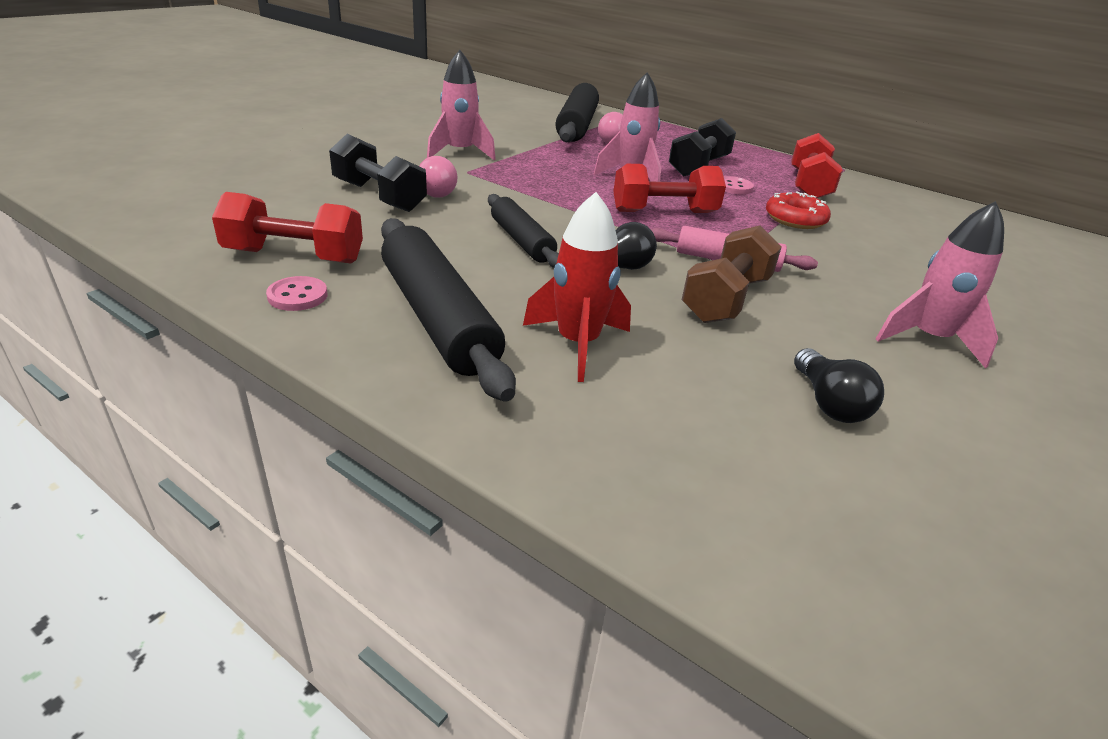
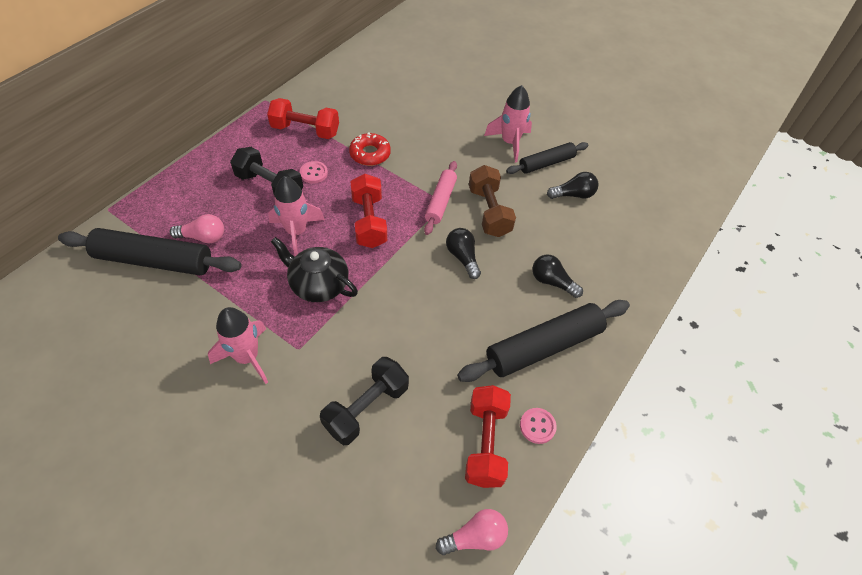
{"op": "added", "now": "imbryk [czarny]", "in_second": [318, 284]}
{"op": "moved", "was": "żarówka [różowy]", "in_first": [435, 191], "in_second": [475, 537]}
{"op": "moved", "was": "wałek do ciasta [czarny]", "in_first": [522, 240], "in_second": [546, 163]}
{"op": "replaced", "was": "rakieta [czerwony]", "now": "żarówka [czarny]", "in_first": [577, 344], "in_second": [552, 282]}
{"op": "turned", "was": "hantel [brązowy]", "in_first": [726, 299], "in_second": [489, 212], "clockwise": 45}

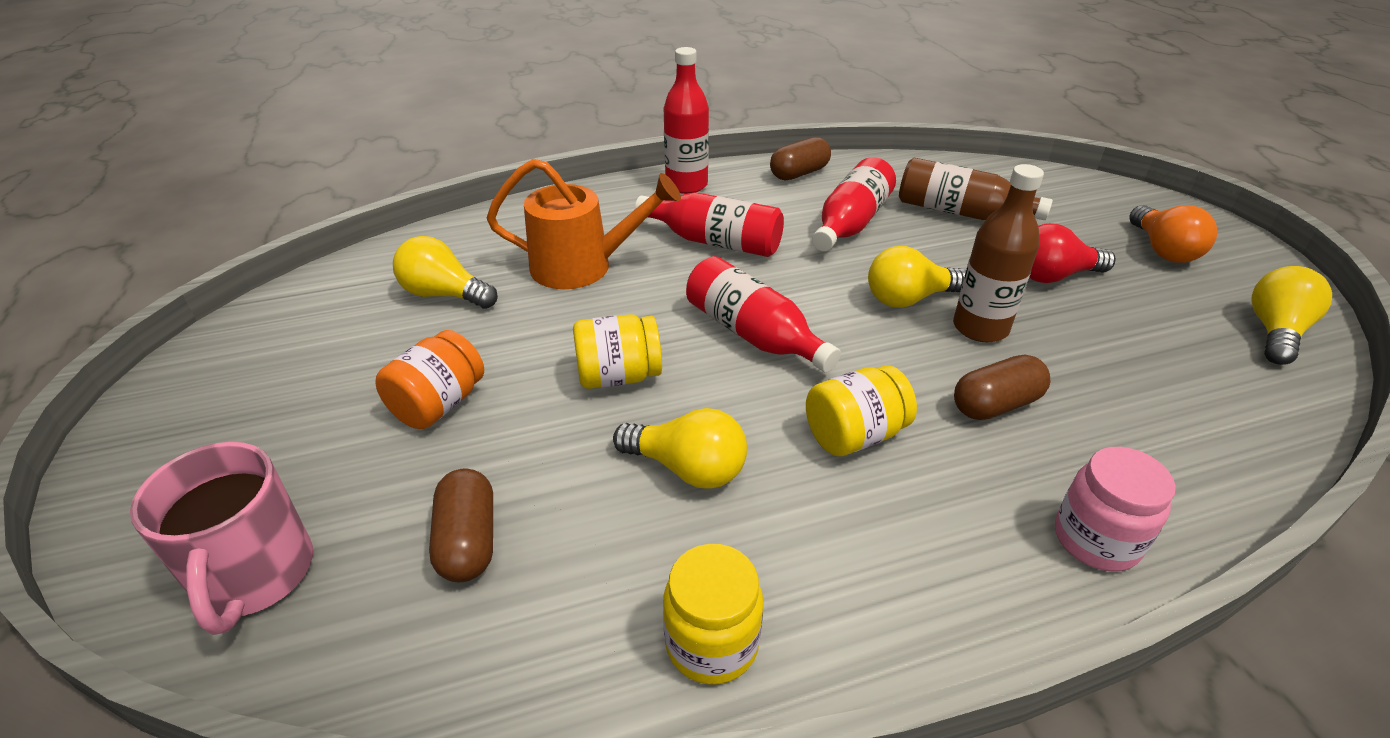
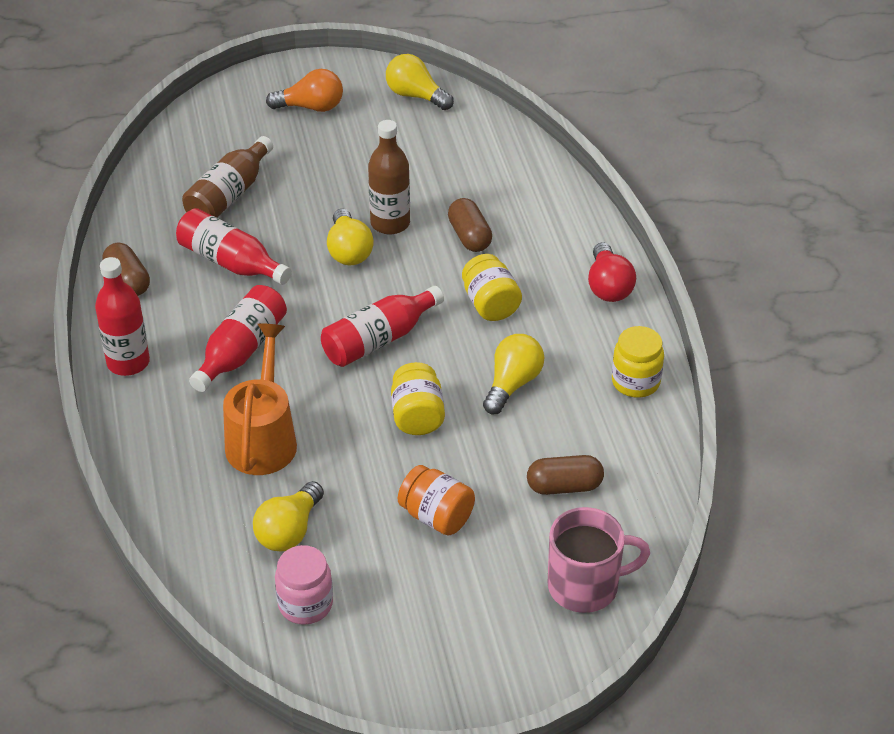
{"op": "moved", "was": "żarówka [czerwony]", "in_first": [1053, 276], "in_second": [608, 286]}
{"op": "moved", "was": "słoik [różowy]", "in_first": [1096, 540], "in_second": [305, 604]}

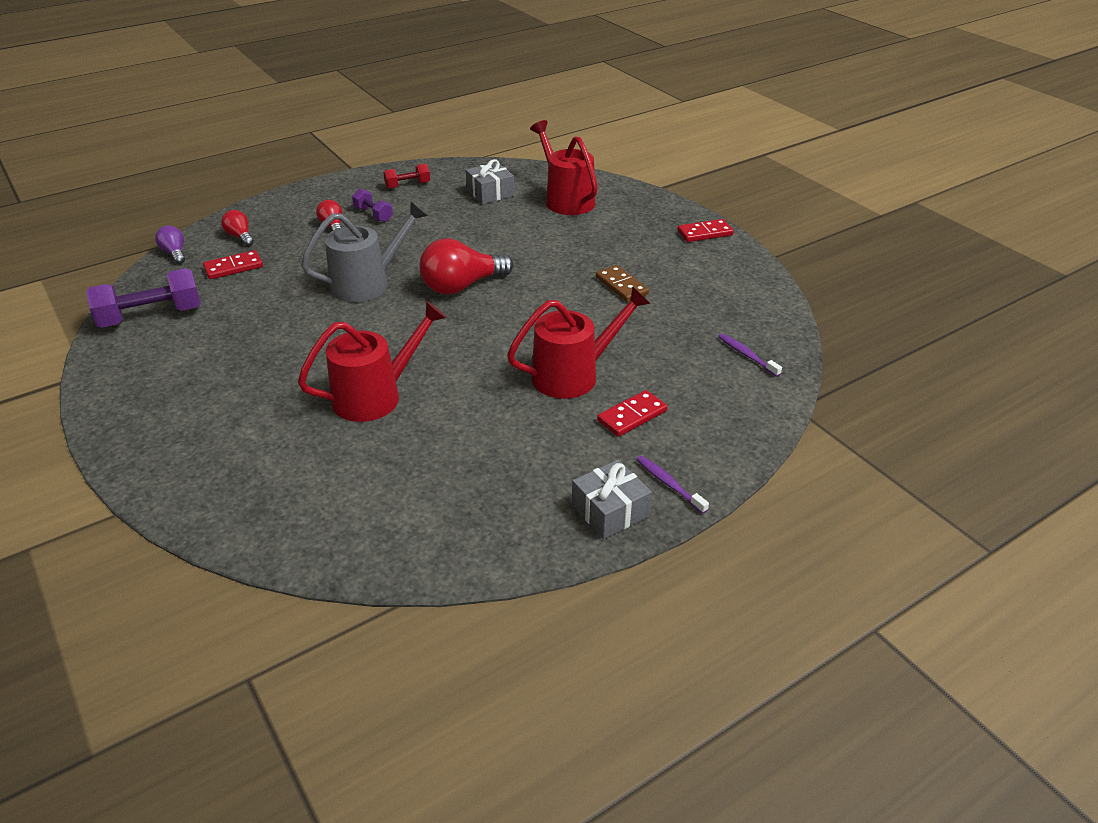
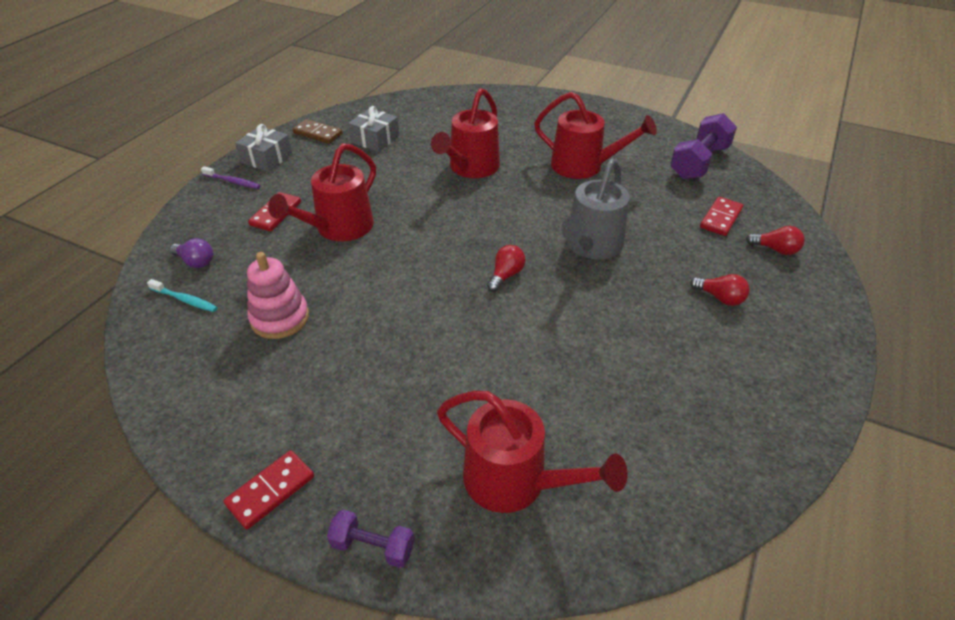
{"op": "removed", "was": "hantel [czerwony]", "in_first": [407, 185]}
{"op": "added", "now": "zabawka nakładanka [różowy]", "in_second": [280, 318]}
{"op": "added", "now": "konewka [czerwony]", "in_second": [584, 166]}
{"op": "moved", "was": "żarówka [fioletowy]", "in_first": [174, 253], "in_second": [196, 262]}
{"op": "moved", "was": "hantel [fioletowy]", "in_first": [373, 214], "in_second": [373, 546]}
{"op": "moved", "was": "prezent [szary]", "in_first": [490, 193], "in_second": [375, 139]}
{"op": "moved", "was": "kostka domina [brązowy]", "in_first": [621, 286], "in_second": [318, 133]}
{"op": "recoloured", "was": "szczoteczka do zębów [fioletowy]", "now": "szczoteczka do zębów [turkusowy]", "in_first": [747, 355], "in_second": [185, 300]}
{"op": "resized", "was": "żarówka [czerwony]", "in_first": [461, 286], "in_second": [506, 275], "ratio": 0.51}

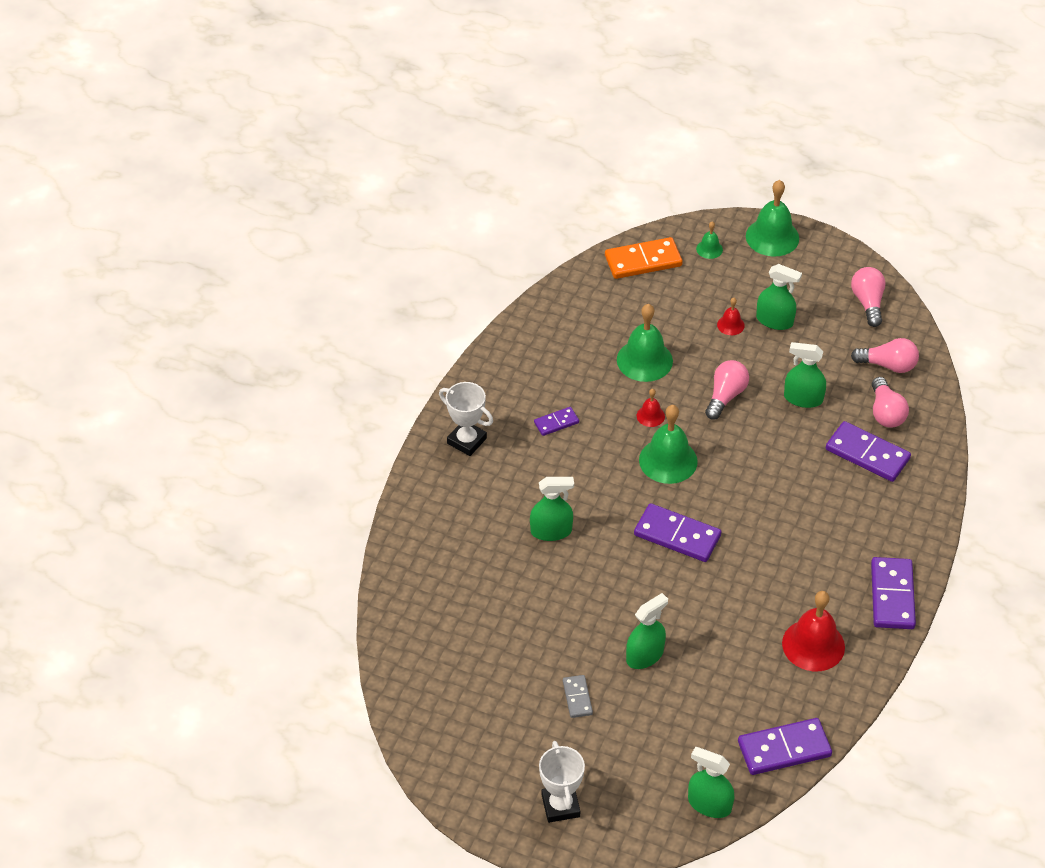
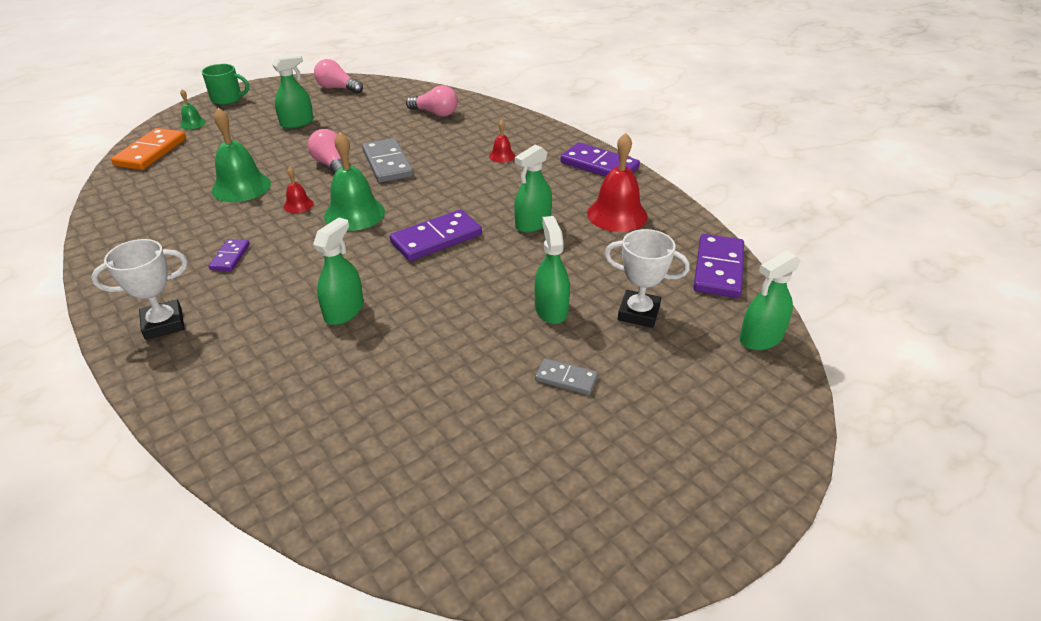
{"op": "removed", "was": "kostka domina [fioletowy]", "in_first": [867, 454]}
{"op": "removed", "was": "żarówka [różowy]", "in_first": [888, 365]}
{"op": "added", "now": "kostka domina [szary]", "in_second": [387, 163]}
{"op": "moved", "was": "puchar [biały]", "in_first": [560, 806], "in_second": [638, 313]}
{"op": "moved", "was": "dzwonek [czerwony]", "in_first": [730, 325], "in_second": [502, 156]}
{"op": "moved", "was": "spryskiwacz [zielony]", "in_first": [803, 398], "in_second": [533, 223]}
{"op": "replaced", "was": "dzwonek [zielony]", "now": "kubek [zielony]", "in_first": [772, 237], "in_second": [227, 99]}

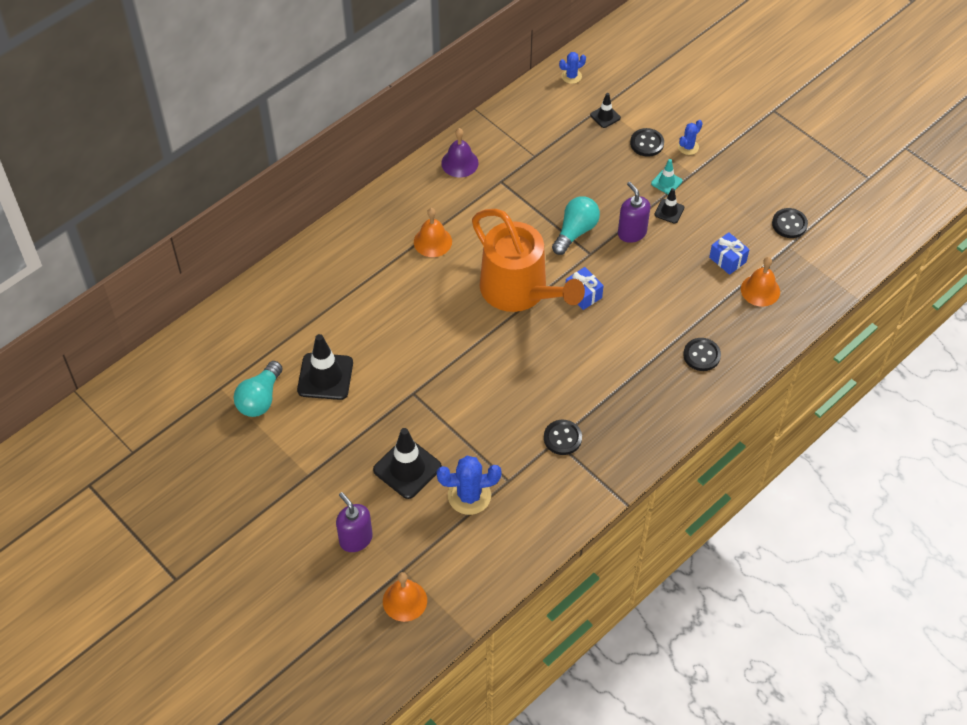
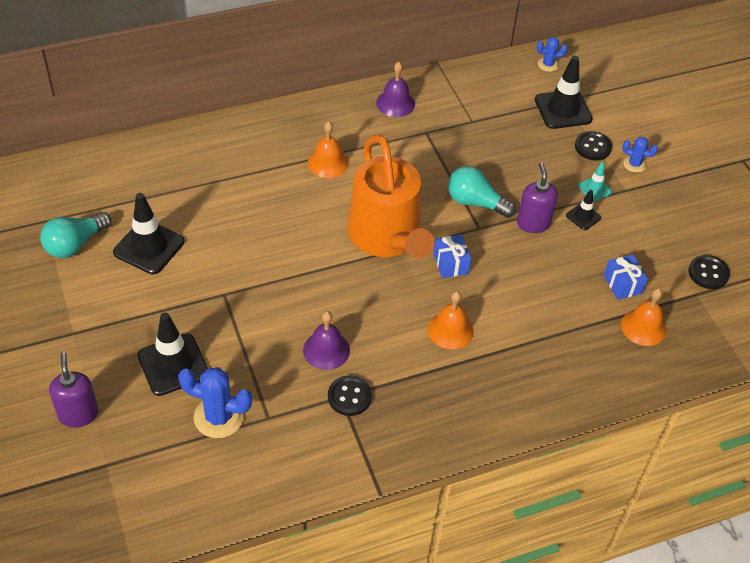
{"op": "removed", "was": "guzik [czarny]", "in_first": [701, 355]}
{"op": "added", "now": "dzwonek [fioletowy]", "in_second": [326, 350]}
{"op": "moved", "was": "dzwonek [pomarańczowy]", "in_first": [404, 600], "in_second": [450, 330]}
{"op": "turned", "was": "żarówka [turkusowy]", "in_first": [575, 231], "in_second": [475, 202], "clockwise": -120}
{"op": "turned", "was": "kaktus [niebieski]", "in_first": [688, 147], "in_second": [634, 164], "clockwise": 45}
{"op": "resized", "was": "pachołek [czarny]", "in_first": [605, 116], "in_second": [563, 110], "ratio": 1.92}

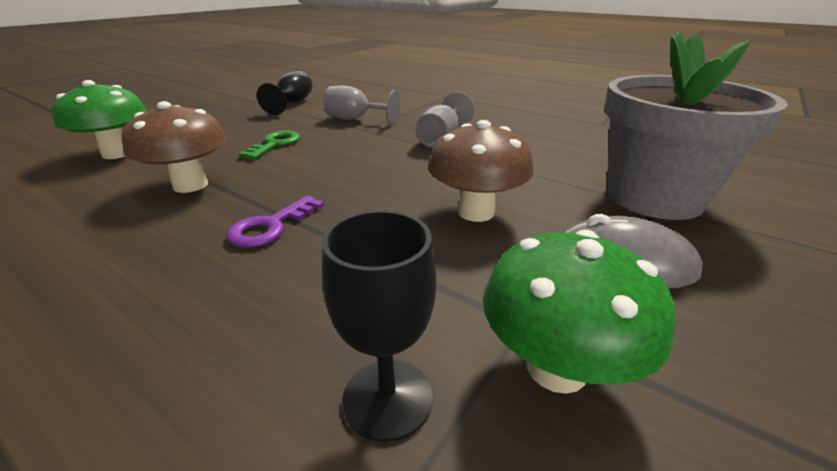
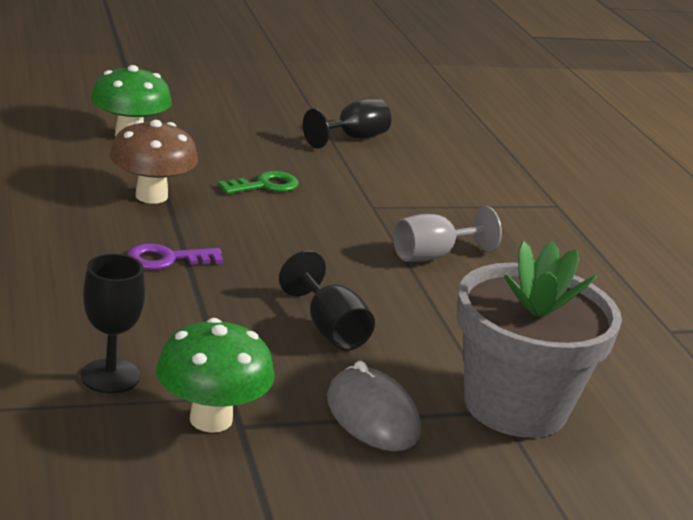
{"op": "removed", "was": "kielich [szary]", "in_first": [355, 119]}
{"op": "replaced", "was": "grzyb [brązowy]", "now": "kielich [czarny]", "in_first": [476, 212], "in_second": [329, 329]}

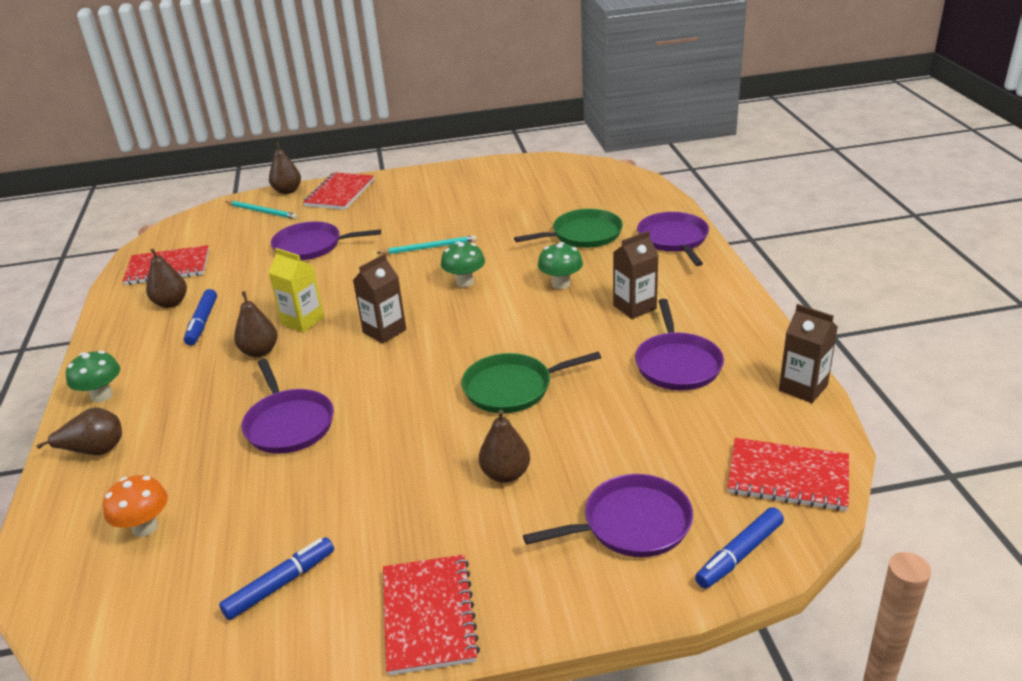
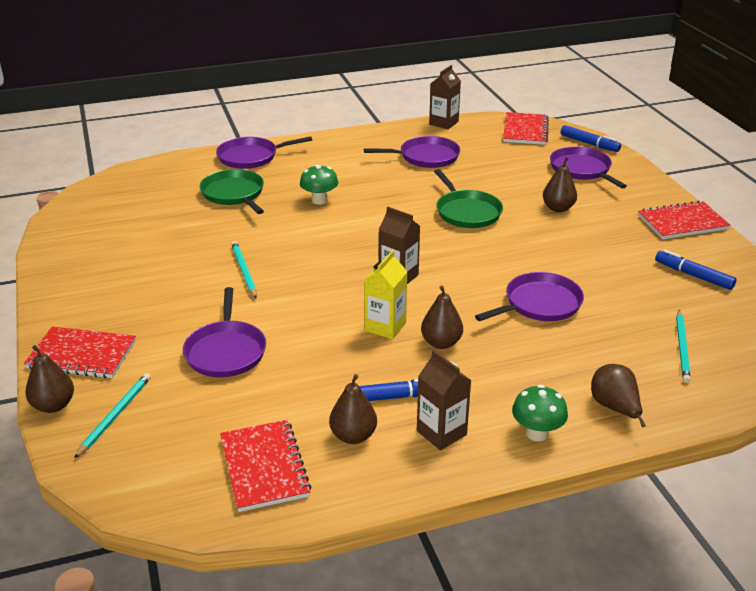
{"op": "removed", "was": "grzyb [zielony]", "in_first": [465, 282]}
{"op": "moved", "was": "karton mleka [brązowy]", "in_first": [634, 307], "in_second": [441, 433]}
{"op": "replaced", "was": "grzyb [pomarańczowy]", "now": "ołówek [turkusowy]", "in_first": [145, 527], "in_second": [682, 348]}

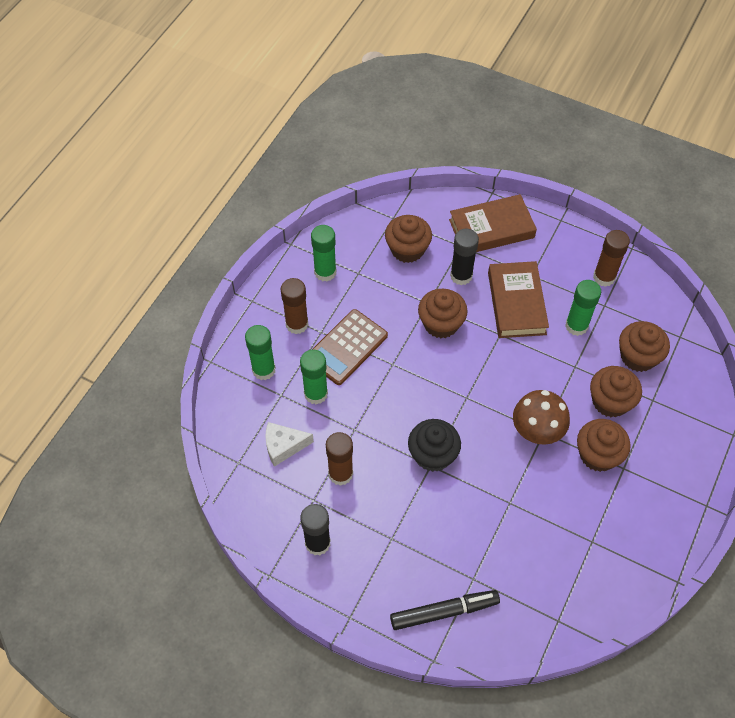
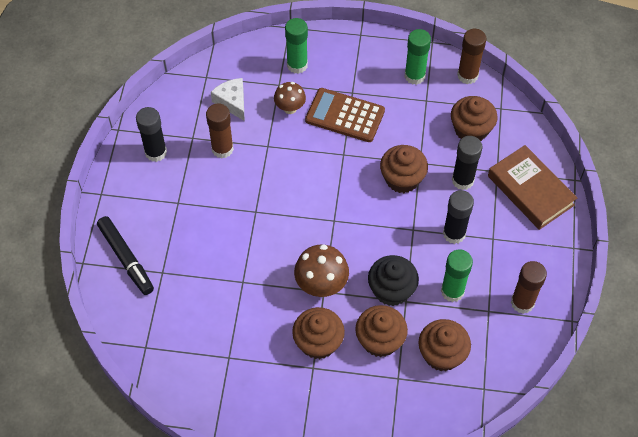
{"op": "moved", "was": "klej w sztyfcie [brązowy]", "in_first": [297, 324], "in_second": [467, 75]}
{"op": "moved", "was": "muffinka [czarny]", "in_first": [432, 455], "in_second": [391, 290]}
{"op": "replaced", "was": "klej w sztyfcie [zielony]", "now": "grzyb [brązowy]", "in_first": [316, 394], "in_second": [290, 108]}
{"op": "replaced", "was": "książka [brązowy]", "now": "klej w sztyfcie [czarny]", "in_first": [516, 303], "in_second": [454, 234]}

